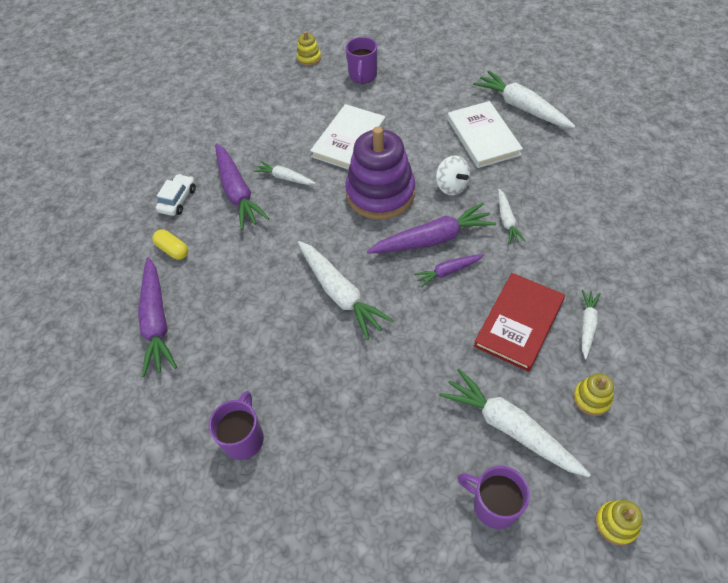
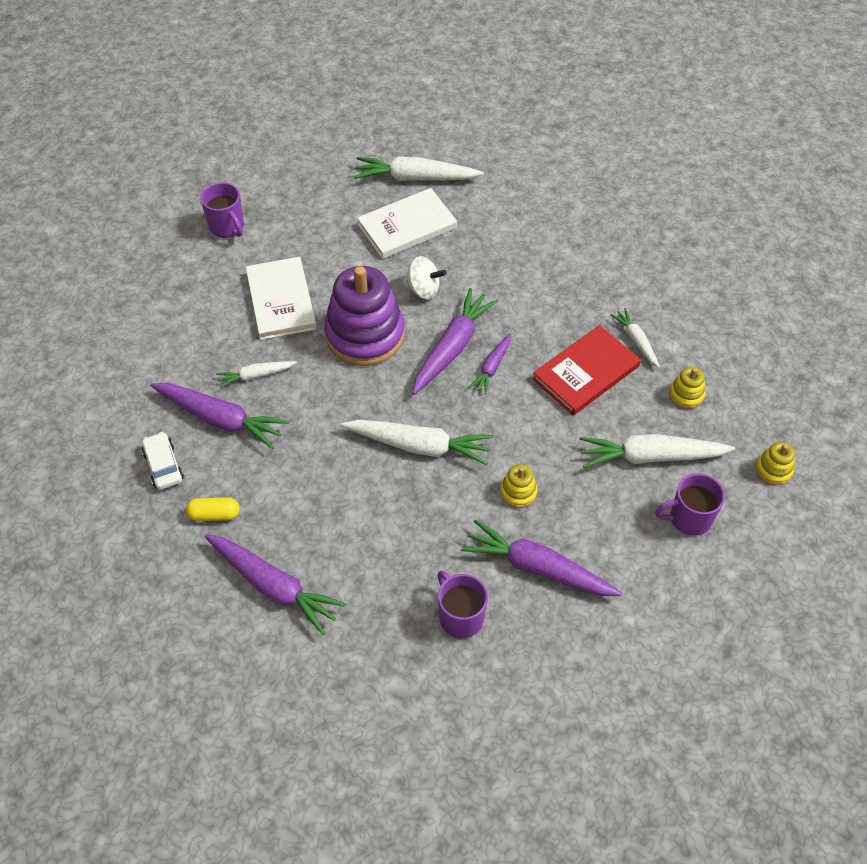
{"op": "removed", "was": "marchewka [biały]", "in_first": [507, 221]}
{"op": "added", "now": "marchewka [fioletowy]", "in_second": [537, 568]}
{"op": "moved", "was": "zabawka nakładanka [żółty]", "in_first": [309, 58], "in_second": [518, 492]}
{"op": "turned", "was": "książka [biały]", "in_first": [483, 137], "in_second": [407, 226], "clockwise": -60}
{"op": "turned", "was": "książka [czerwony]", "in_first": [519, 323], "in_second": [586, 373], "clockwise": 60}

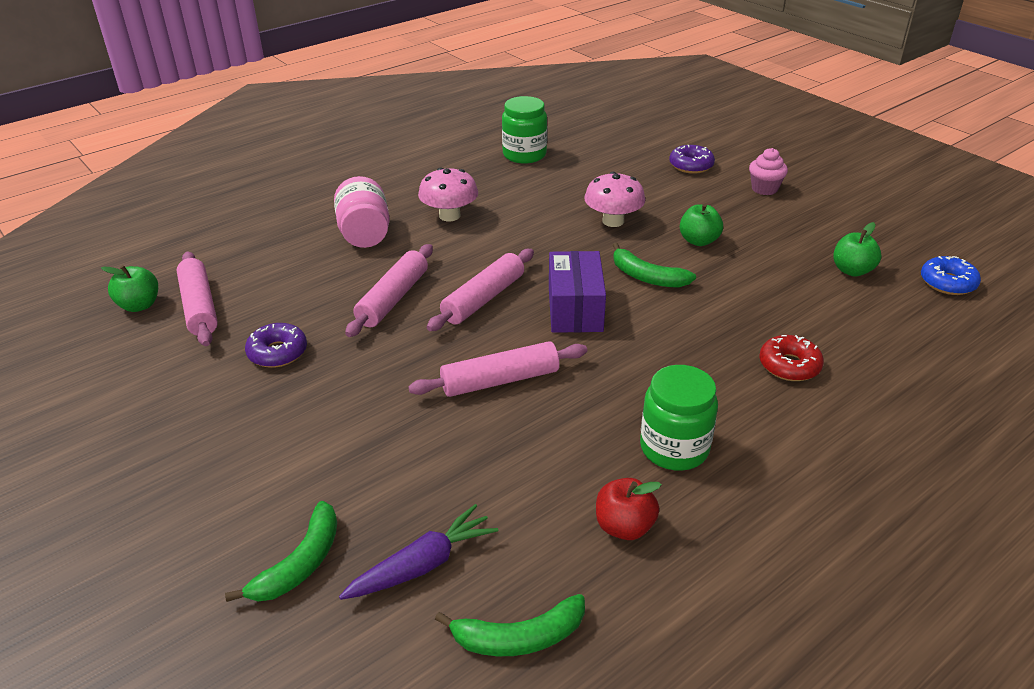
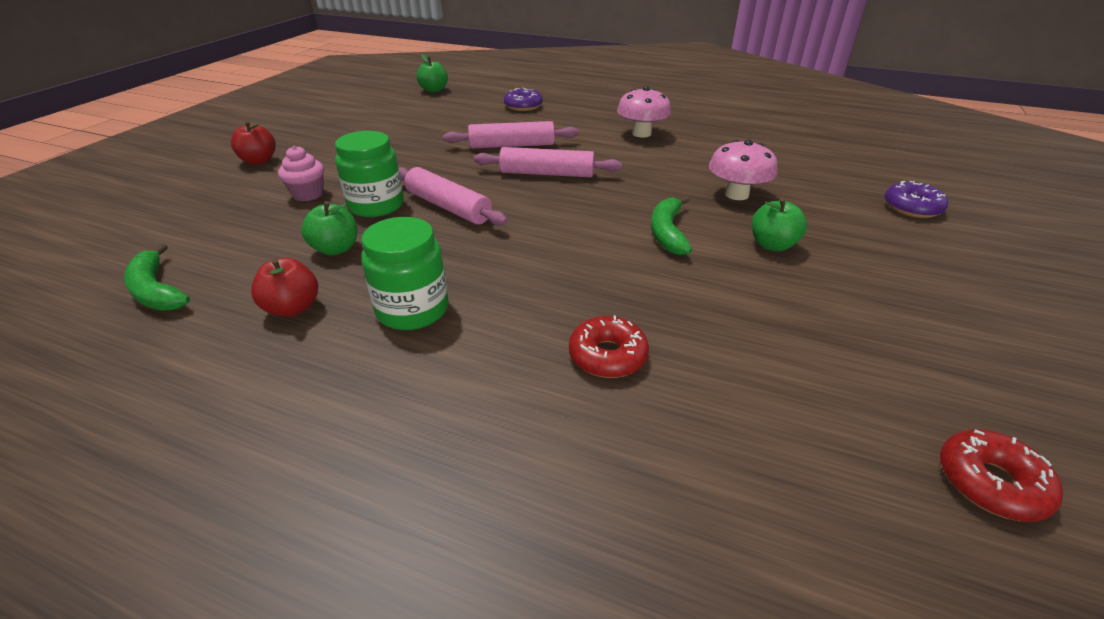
{"op": "removed", "was": "wałek do ciasta [różowy]", "in_first": [199, 307]}
{"op": "removed", "was": "banan [zielony]", "in_first": [300, 564]}
{"op": "removed", "was": "słoik [różowy]", "in_first": [365, 234]}
{"op": "removed", "was": "marchewka [fioletowy]", "in_first": [422, 565]}
{"op": "removed", "was": "pudełko [fioletowy]", "in_first": [575, 309]}
{"op": "added", "now": "jabłko [czerwony]", "in_second": [259, 161]}
{"op": "moved", "was": "donut [fioletowy]", "in_first": [278, 352], "in_second": [523, 106]}
{"op": "moved", "was": "słoik [zielony]", "in_first": [524, 155], "in_second": [376, 205]}
{"op": "moved", "was": "muffinka [różowy]", "in_first": [764, 189], "in_second": [308, 194]}
{"op": "moved", "was": "jabłko [zielony]", "in_first": [852, 270], "in_second": [336, 249]}
{"op": "recoloured", "was": "donut [niebieski]", "now": "donut [czerwony]", "in_first": [947, 283], "in_second": [990, 483]}

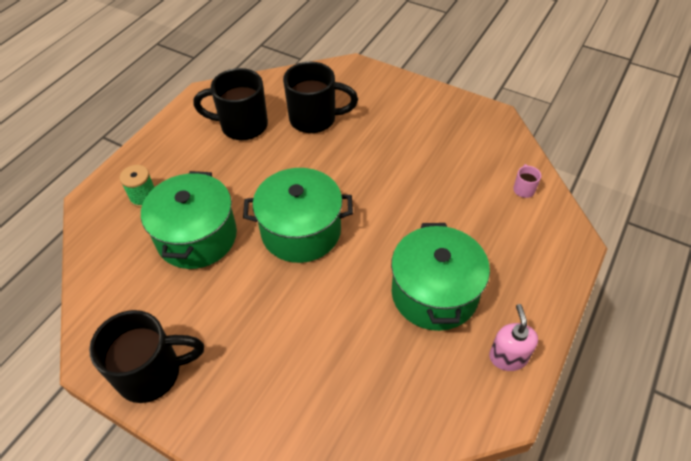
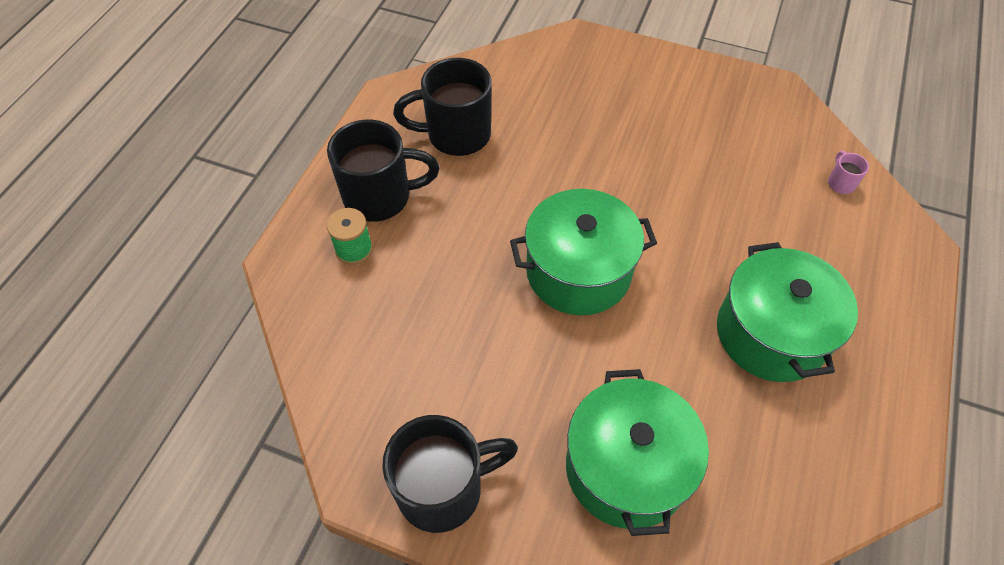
{"op": "removed", "was": "dozownik mydła [różowy]", "in_first": [508, 357]}
{"op": "moved", "was": "garnek [zielony]", "in_first": [197, 237], "in_second": [626, 468]}
{"op": "moved", "was": "kubek [czarny]", "in_first": [315, 119], "in_second": [380, 197]}

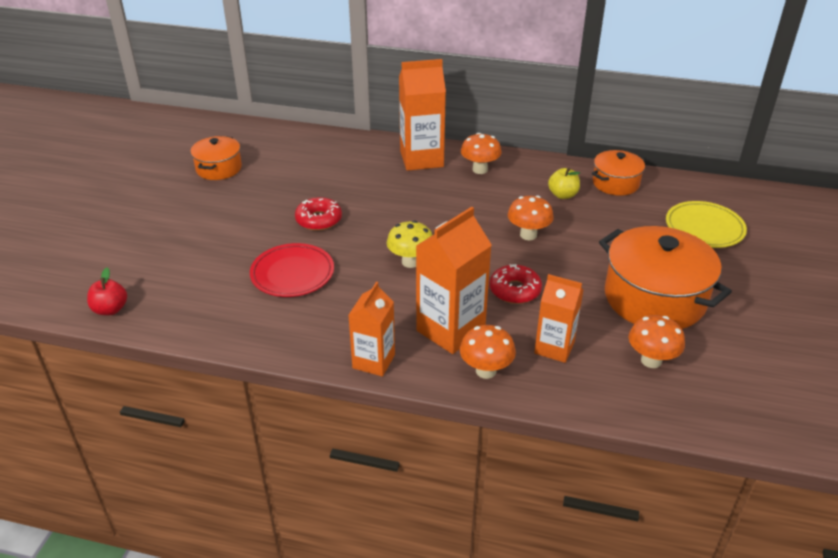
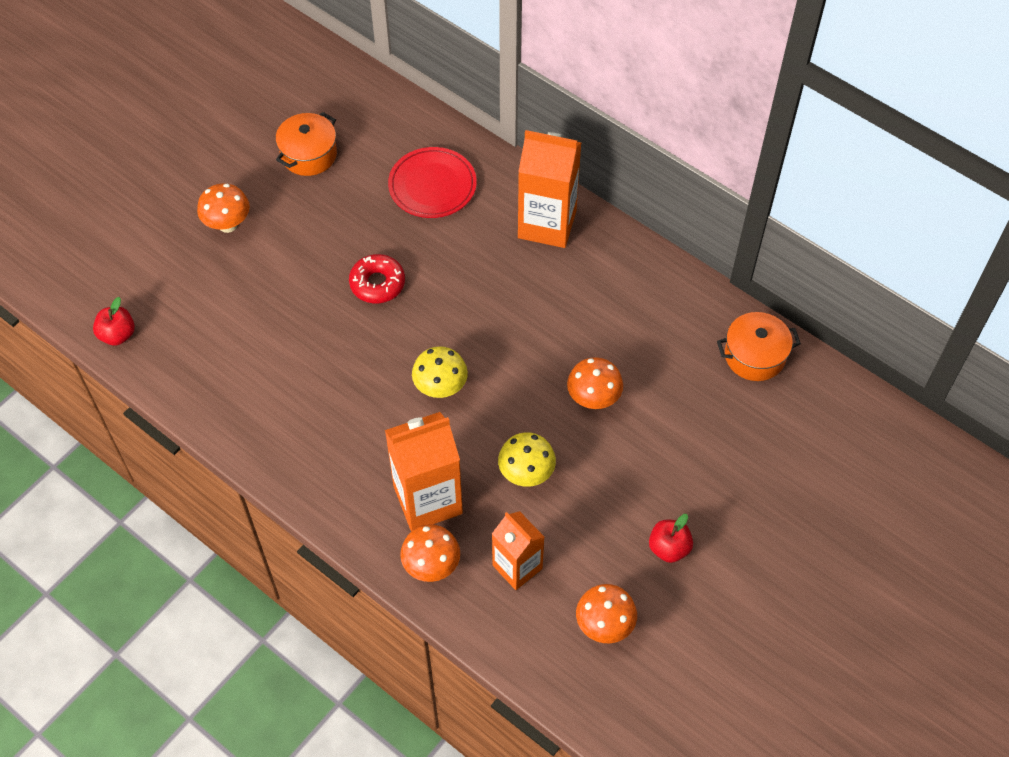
{"op": "removed", "was": "karton mleka [pomarańczowy]", "in_first": [373, 361]}
{"op": "removed", "was": "jabłko [żółty]", "in_first": [563, 195]}
{"op": "removed", "was": "talerz [żółty]", "in_first": [704, 228]}
{"op": "moved", "was": "talerz [czerwony]", "in_first": [292, 273], "in_second": [432, 186]}
{"op": "moved", "was": "grzyb [pomarańczowy]", "in_first": [480, 170], "in_second": [228, 224]}
{"op": "replaced", "was": "donut [czerwony]", "now": "grzyb [żółty]", "in_first": [515, 290], "in_second": [526, 474]}
{"op": "replaced", "was": "garnek [pomarańczowy]", "now": "jabłko [czerwony]", "in_first": [654, 298], "in_second": [669, 548]}

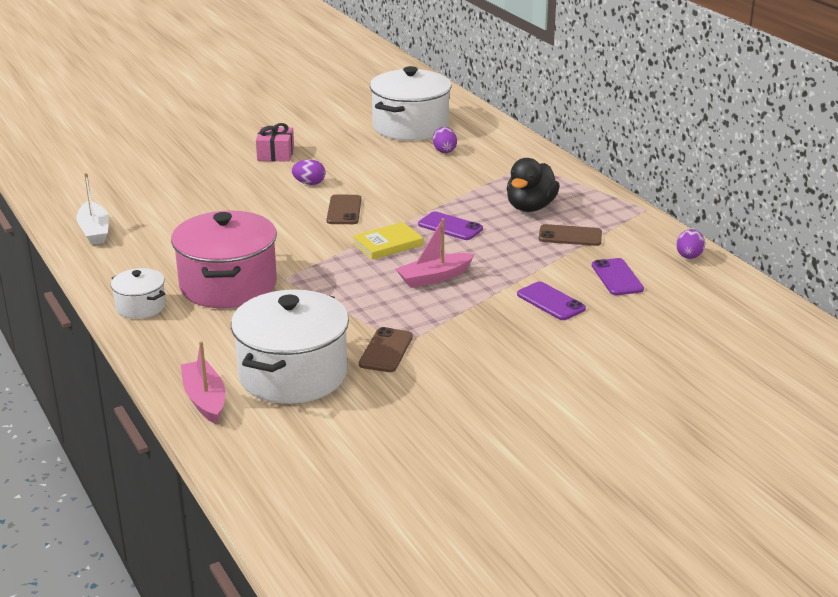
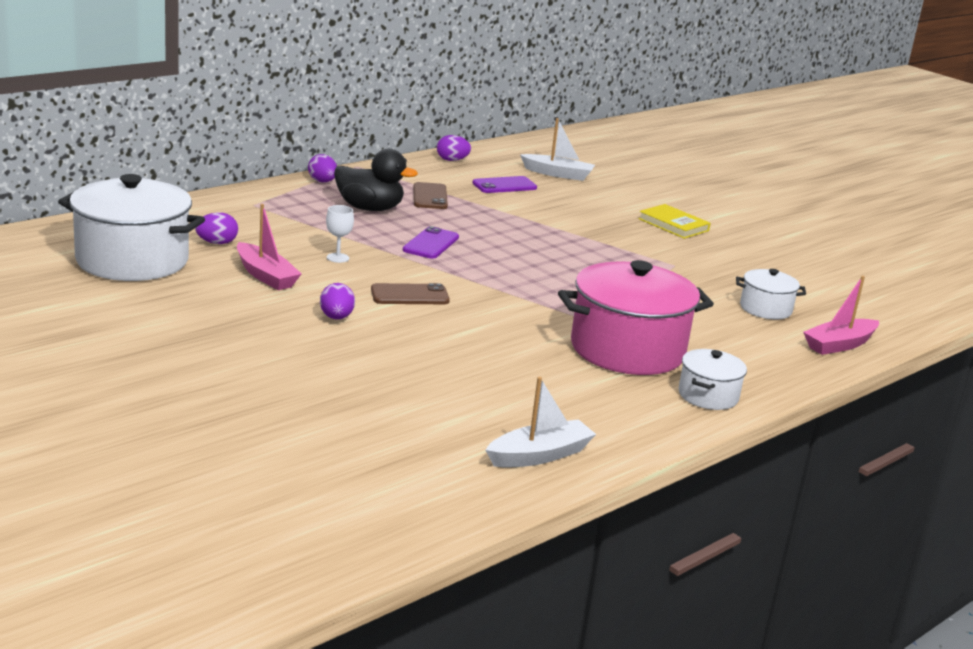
{"op": "removed", "was": "prezent [różowy]", "in_first": [275, 154]}
{"op": "removed", "was": "telefon [brązowy]", "in_first": [386, 350]}
{"op": "removed", "was": "telefon [fioletowy]", "in_first": [550, 302]}
{"op": "added", "now": "jajko [fioletowy]", "in_second": [322, 182]}
{"op": "added", "now": "kielich [biały]", "in_second": [338, 258]}
{"op": "added", "now": "łódka [biały]", "in_second": [558, 174]}
{"op": "moved", "was": "książka [żółty]", "in_first": [387, 244], "in_second": [673, 225]}
{"op": "moved", "was": "łódka [różowy]", "in_first": [434, 277], "in_second": [266, 276]}
{"op": "resized", "was": "garnek [biały]", "in_first": [293, 374], "in_second": [765, 309], "ratio": 0.5}

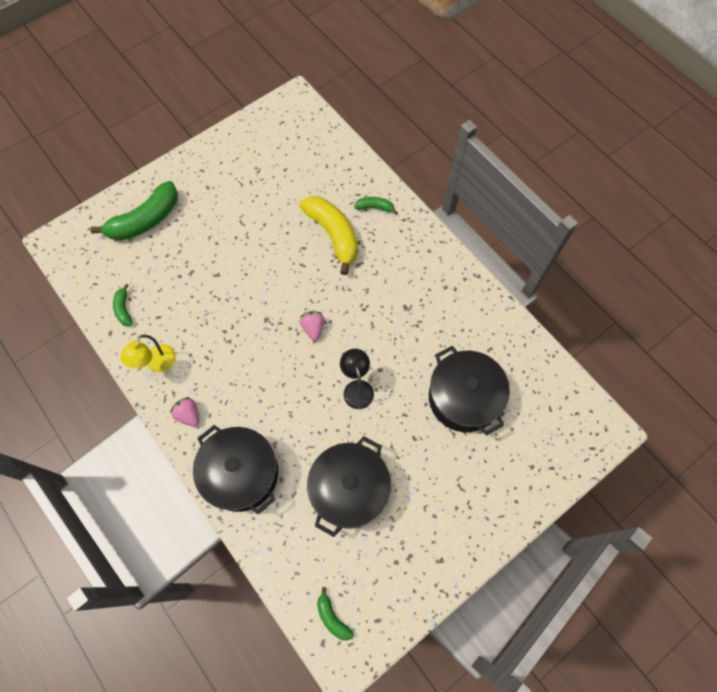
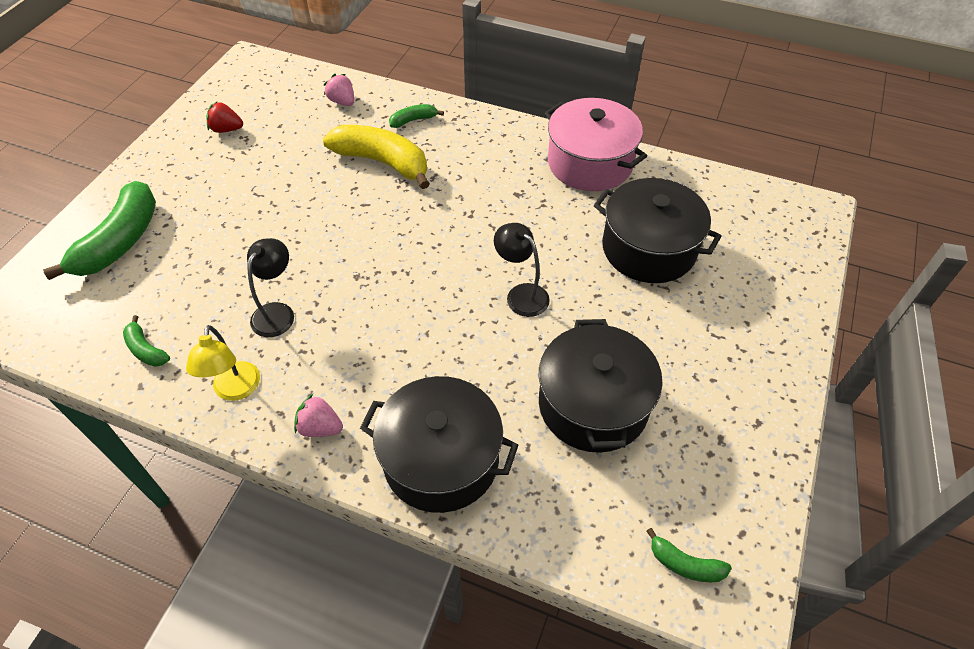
{"op": "added", "now": "truskawka [czerwony]", "in_second": [226, 129]}
{"op": "added", "now": "lampka [czarny]", "in_second": [277, 312]}
{"op": "added", "now": "garnek [różowy]", "in_second": [590, 163]}
{"op": "moved", "was": "truskawka [różowy]", "in_first": [313, 328], "in_second": [342, 102]}

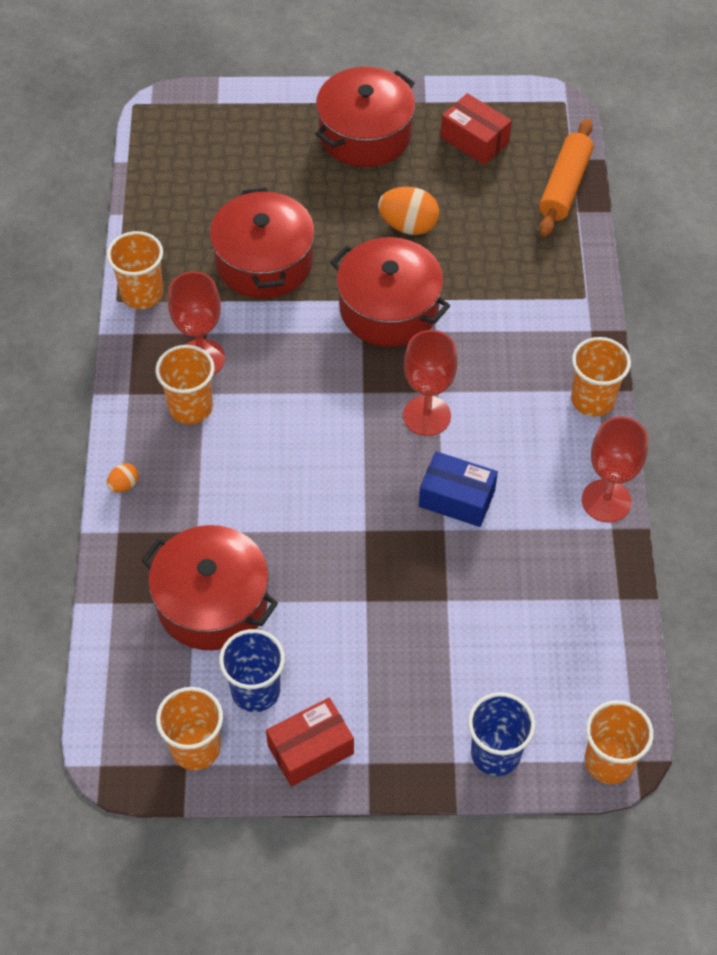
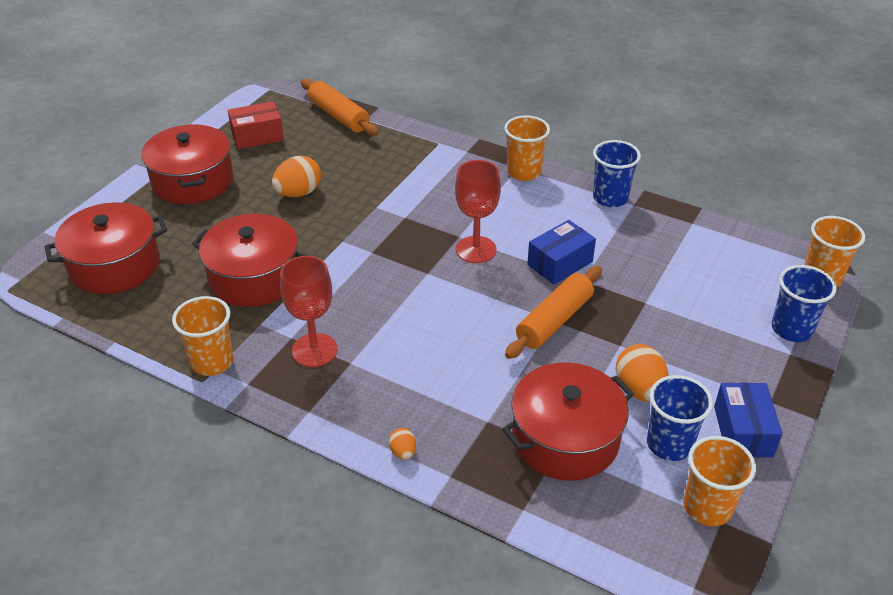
{"op": "removed", "was": "szklanka [pomarańczowy]", "in_first": [190, 407]}
{"op": "added", "now": "wałek do ciasta [pomarańczowy]", "in_second": [554, 321]}
{"op": "added", "now": "jajko [pomarańczowy]", "in_second": [639, 389]}
{"op": "moved", "was": "garnek [czerwony]", "in_first": [389, 308], "in_second": [114, 265]}
{"op": "replaced", "was": "kielich [czerwony]", "now": "szklanka [niebieski]", "in_first": [606, 501], "in_second": [610, 198]}
{"op": "recoloured", "was": "pudełko [czerwony]", "now": "pudełko [niebieski]", "in_first": [310, 750], "in_second": [743, 431]}

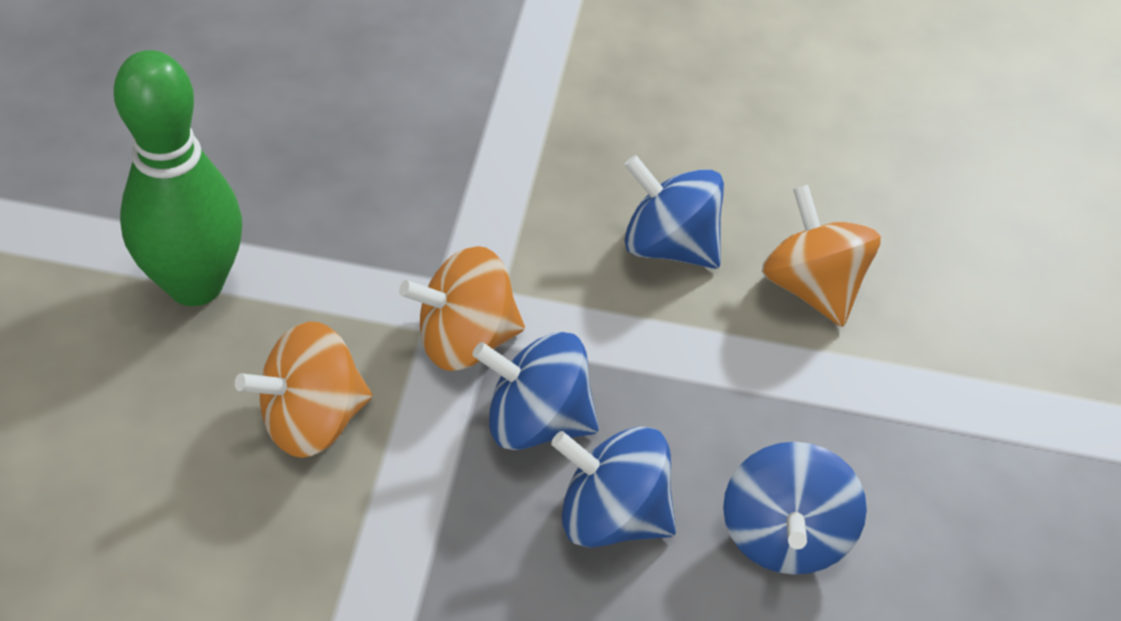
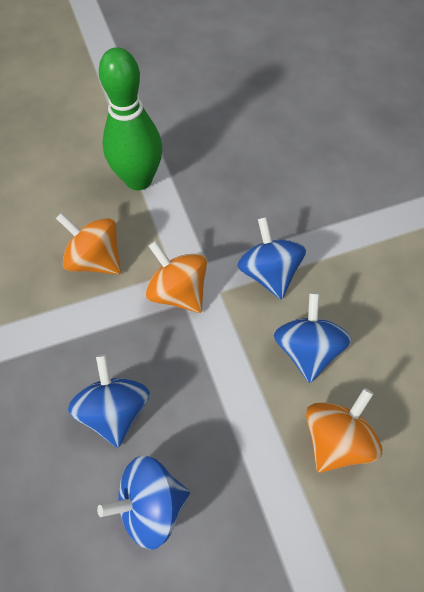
{"op": "moved", "was": "bączek [niebieski]", "in_first": [535, 421], "in_second": [269, 273]}

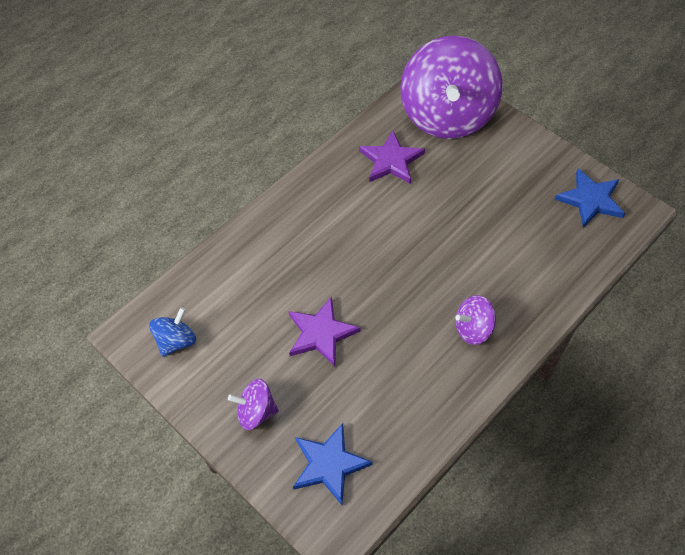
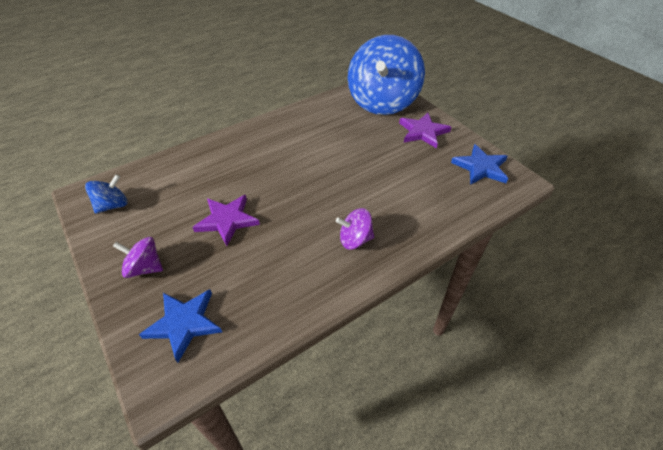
{"op": "moved", "was": "gwiazda [fioletowy]", "in_first": [391, 161], "in_second": [423, 132]}
{"op": "recoloured", "was": "bączek [fioletowy]", "now": "bączek [niebieski]", "in_first": [447, 115], "in_second": [382, 102]}

